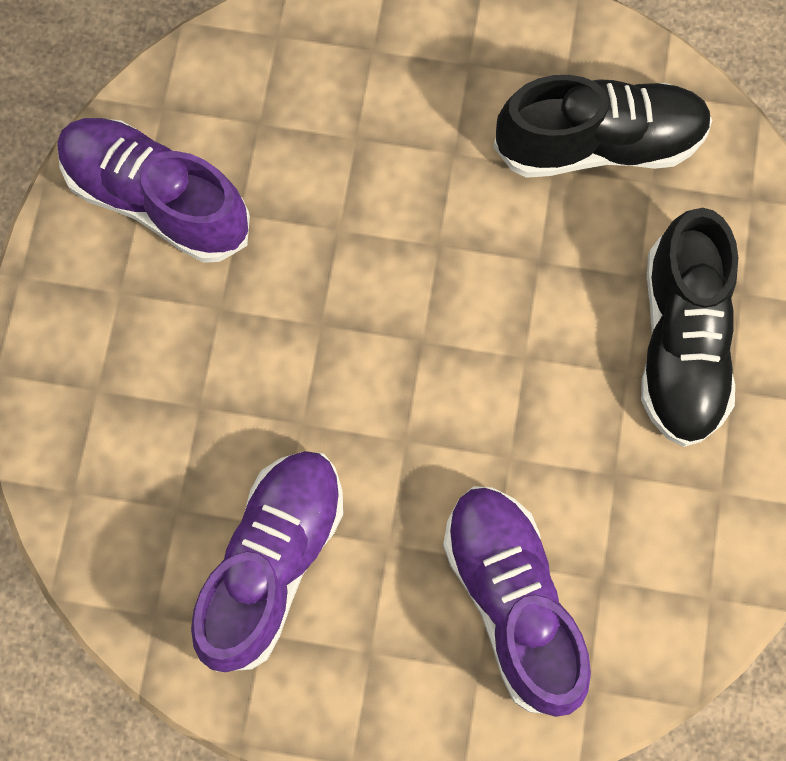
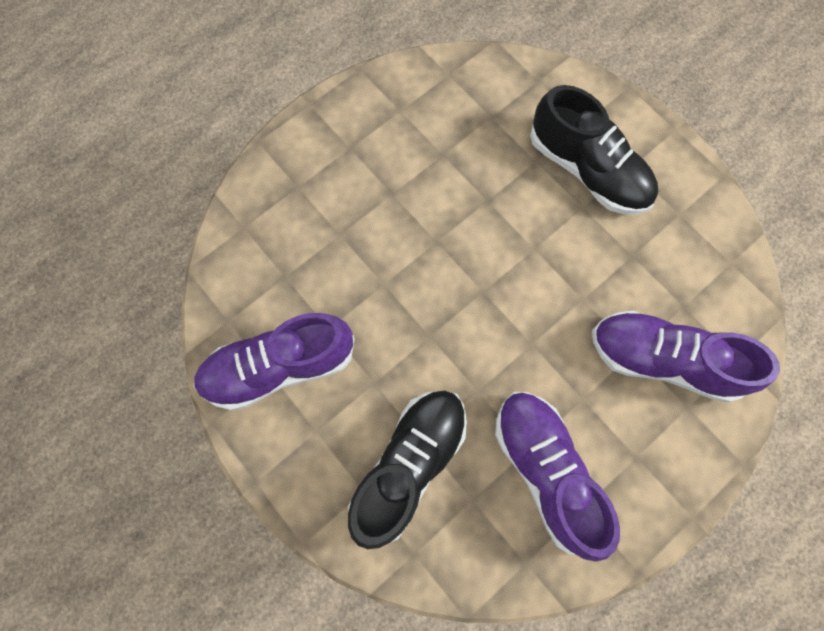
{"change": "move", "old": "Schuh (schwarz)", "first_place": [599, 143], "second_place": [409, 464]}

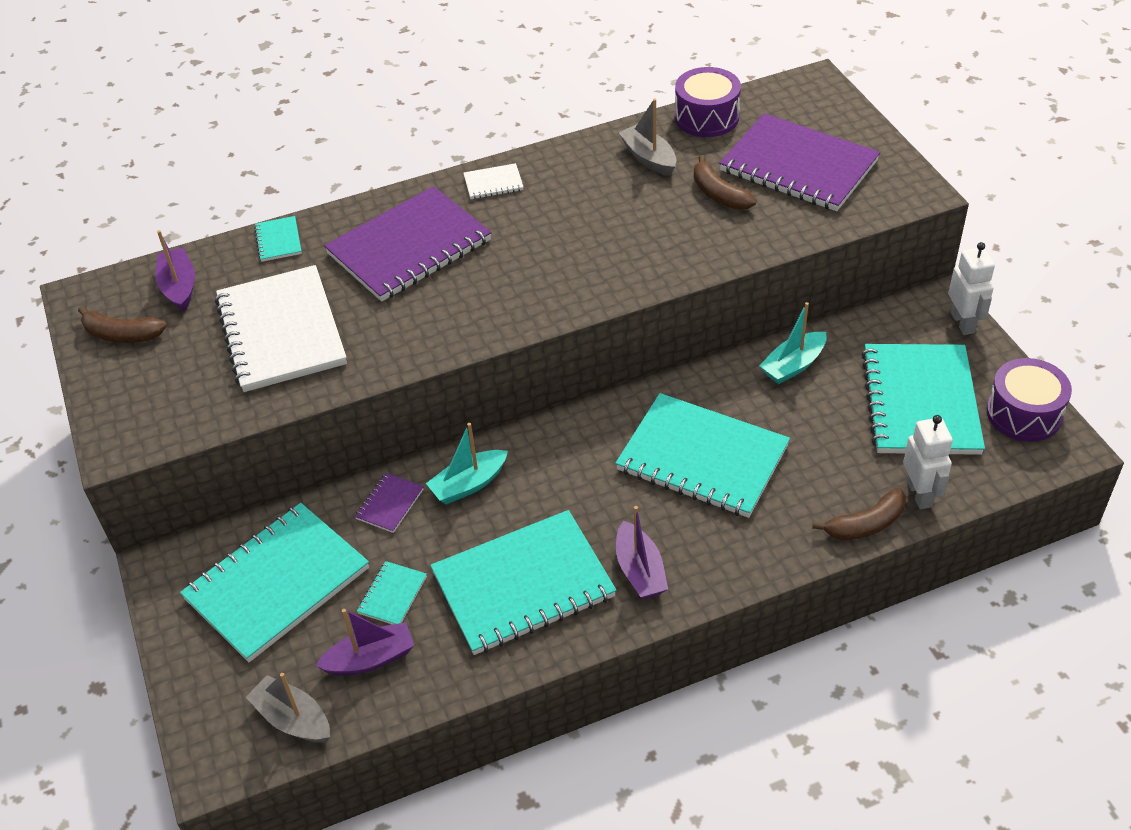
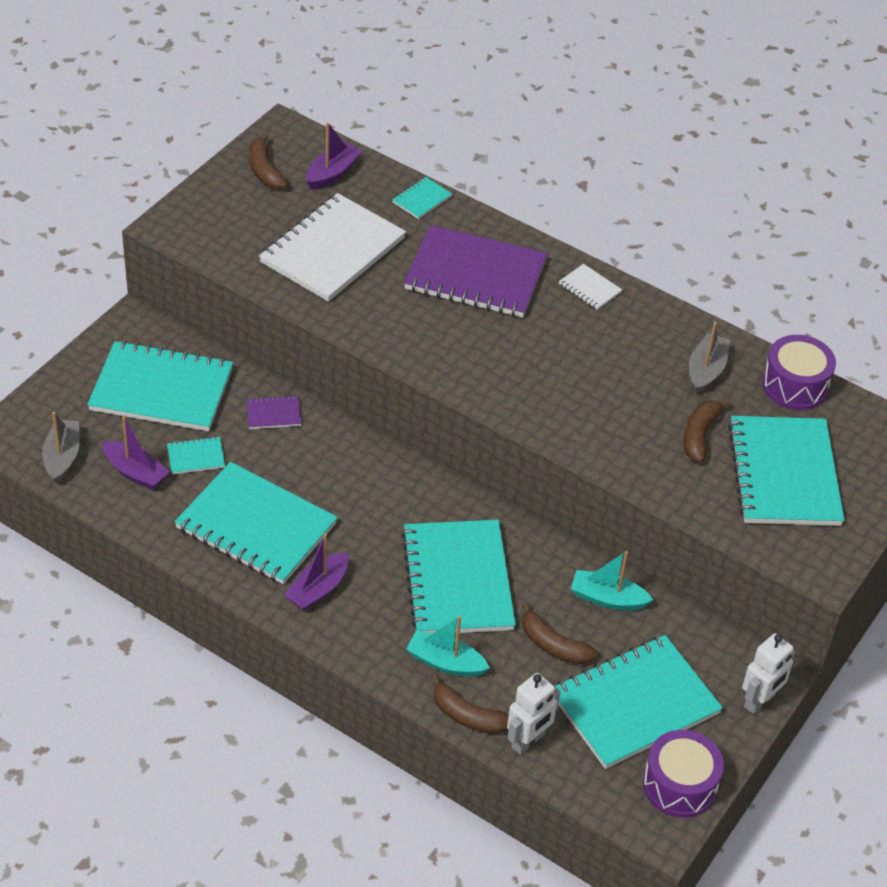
{"change": "move", "old": "Boot (türkis)", "first_place": [469, 484], "second_place": [445, 662]}
{"change": "recolor", "old": "Notizbuch (lila)", "new": "Notizbuch (türkis)", "first_place": [798, 166], "second_place": [784, 474]}
{"change": "insert", "new": "Banane (braun)", "second_place": [553, 645]}

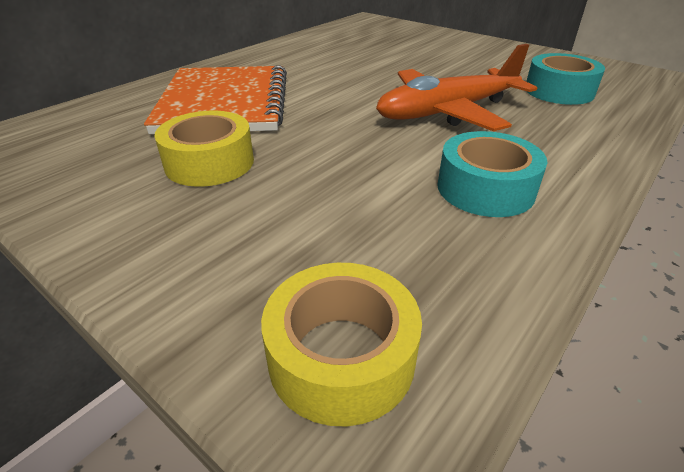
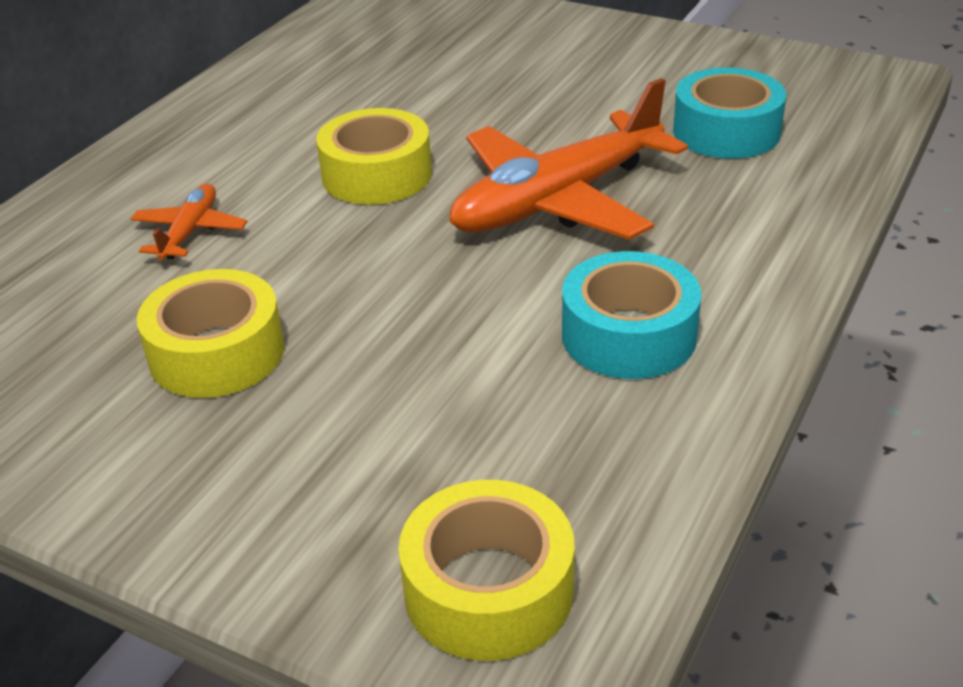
{"change": "replace", "old": "Notizbuch (orange)", "new": "Flugzeug (orange)", "first_place": [225, 103], "second_place": [190, 232]}
{"change": "insert", "new": "Klebeband (gelb)", "second_place": [377, 175]}

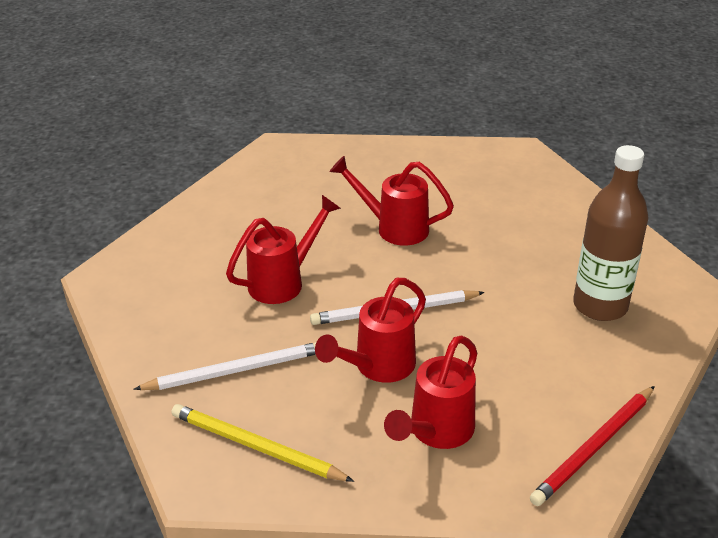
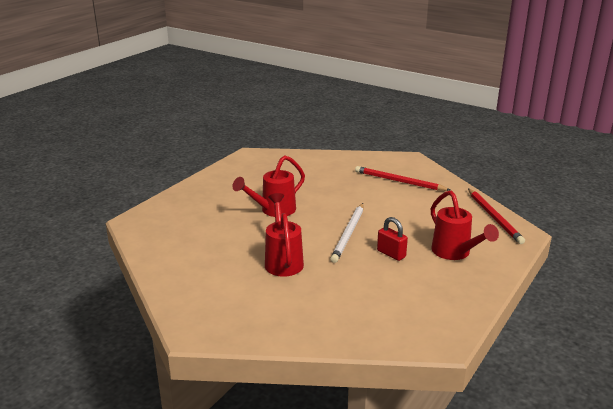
{"change": "delete", "old": "Bleistift (weiß)", "first_place": [235, 370]}
{"change": "delete", "old": "Bleistift (gelb)", "first_place": [256, 447]}
{"change": "replace", "old": "Gießkanne (rot)", "new": "Vorhängeschloss (rot)", "first_place": [377, 367], "second_place": [391, 254]}
{"change": "replace", "old": "Flasche (braun)", "new": "Bleistift (rot)", "first_place": [600, 306], "second_place": [399, 181]}

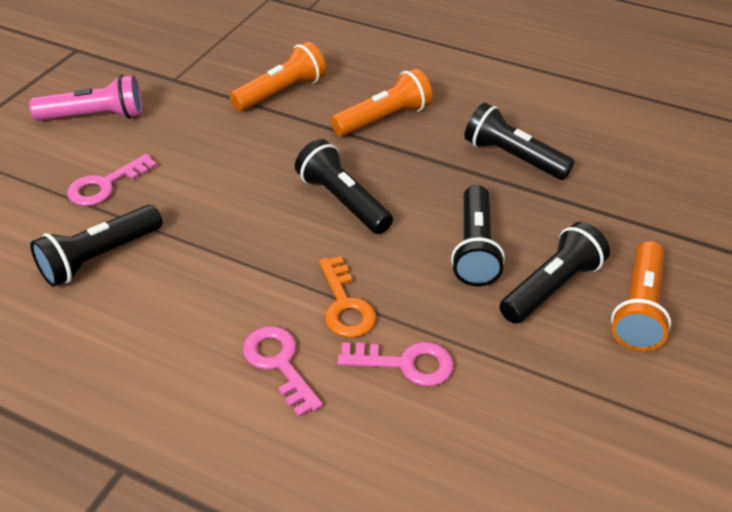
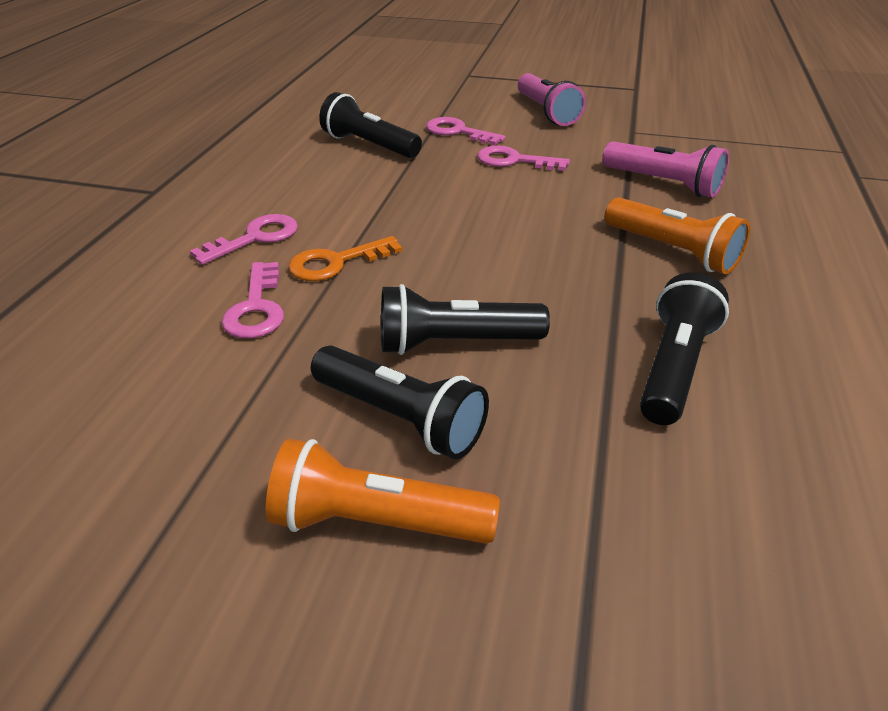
{"change": "recolor", "old": "Taschenlampe (orange)", "new": "Taschenlampe (rosa)", "first_place": [281, 92], "second_place": [663, 183]}
{"change": "delete", "old": "Taschenlampe (schwarz)", "first_place": [342, 201]}
{"change": "insert", "new": "Schlüssel (rosa)", "second_place": [514, 161]}

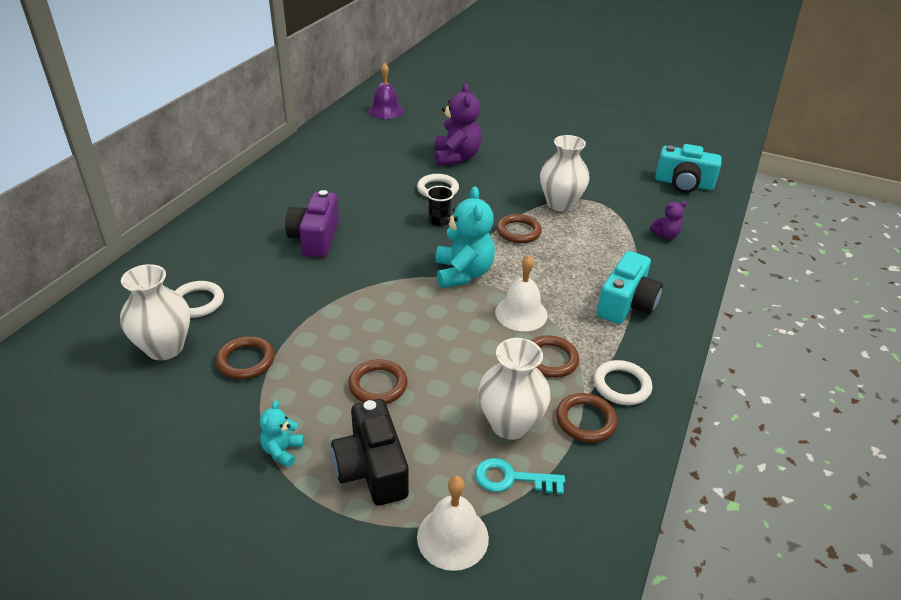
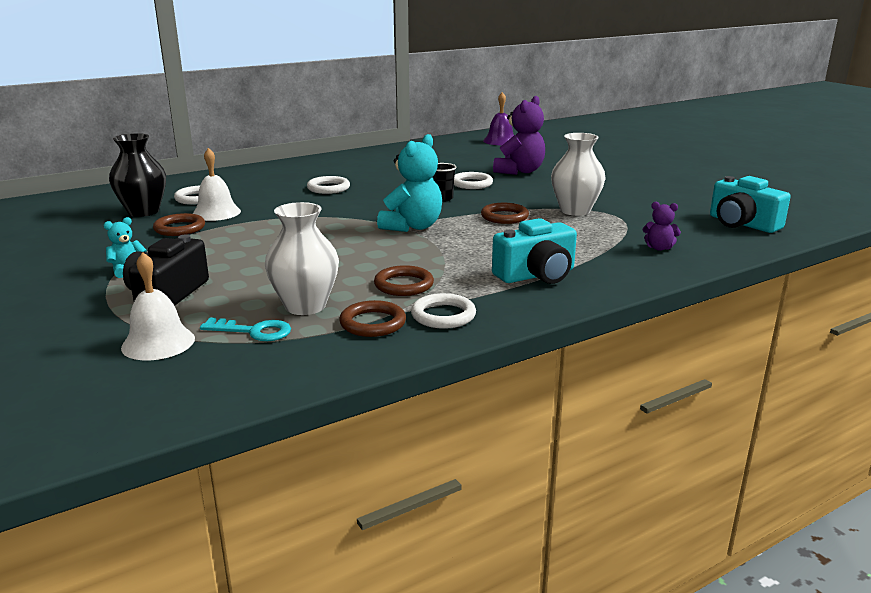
{"change": "recolor", "old": "Vase (weiß)", "new": "Vase (schwarz)", "first_place": [165, 348], "second_place": [143, 212]}
{"change": "replace", "old": "Kamera (lila)", "new": "Ring (weiß)", "first_place": [315, 238], "second_place": [328, 188]}
{"change": "delete", "old": "Ring (braun)", "first_place": [378, 385]}
{"change": "rotate", "old": "Schlüssel (türkis)", "first_place": [511, 478], "second_place": [254, 331], "degrees": 150}
{"change": "move", "old": "Glocke (weiß)", "first_place": [521, 313], "second_place": [216, 212]}

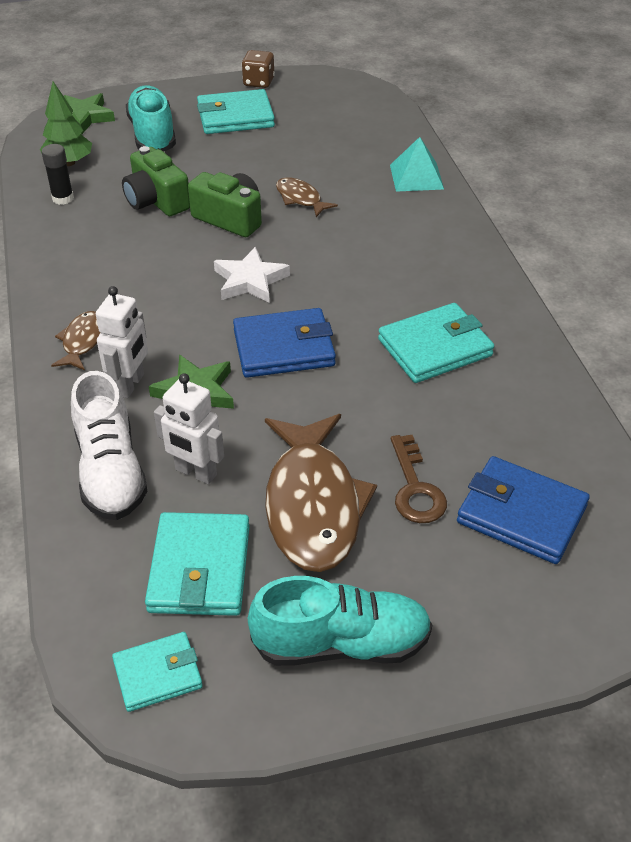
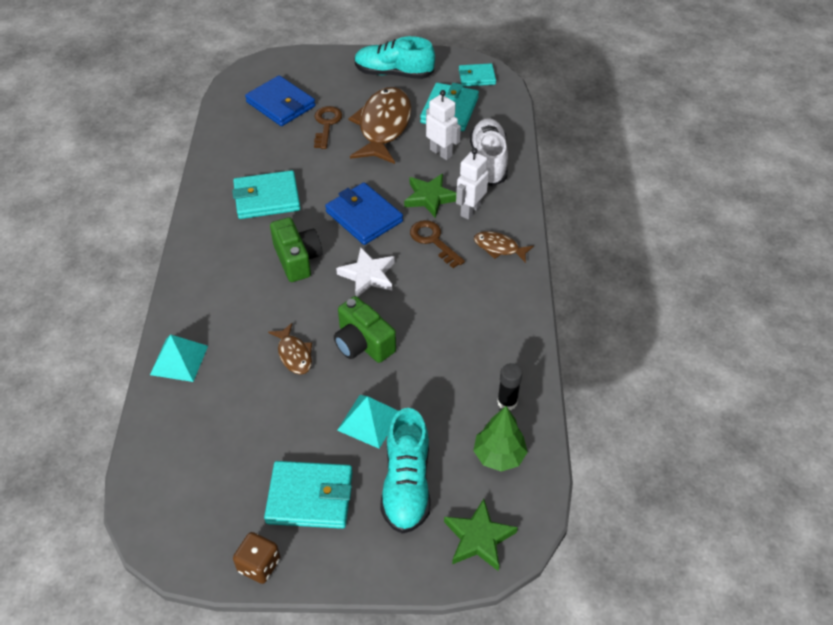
{"change": "rotate", "old": "Fisch (braun)", "first_place": [82, 341], "second_place": [499, 248], "degrees": 90}
{"change": "move", "old": "Kamera (grün)", "first_place": [156, 201], "second_place": [297, 259]}
{"change": "rotate", "old": "Geldbörse (blau)", "first_place": [284, 348], "second_place": [364, 216], "degrees": 45}
{"change": "insert", "new": "Pyramide (türkis)", "second_place": [369, 421]}
{"change": "insert", "new": "Schlüssel (braun)", "second_place": [433, 241]}

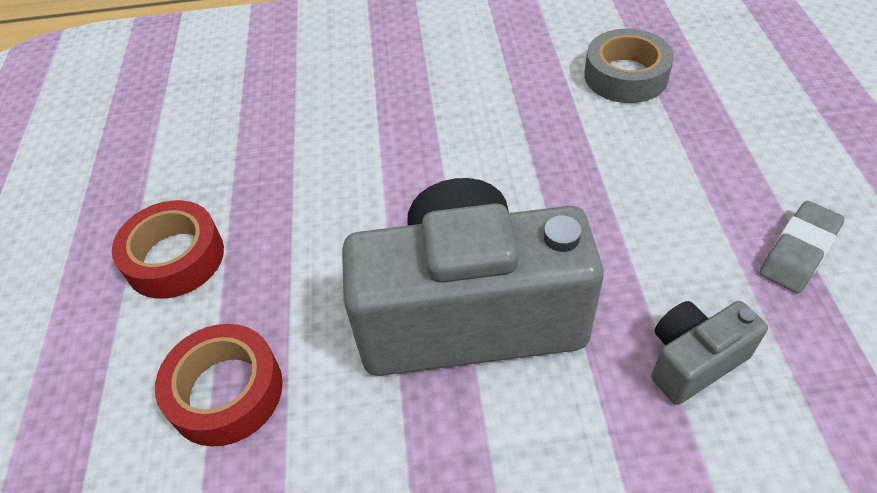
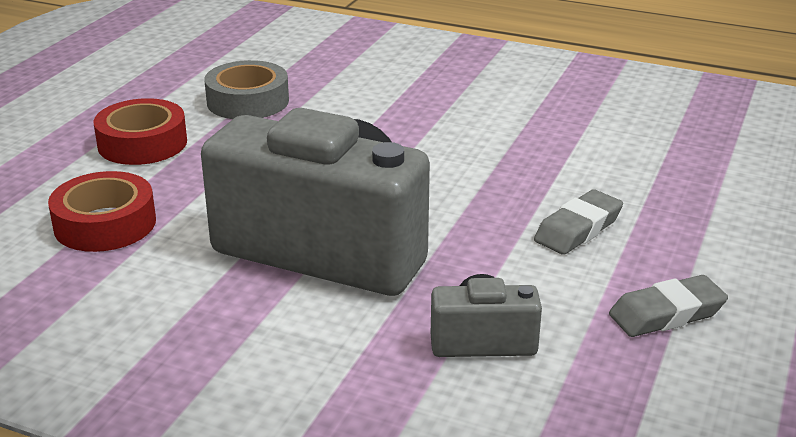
{"change": "move", "old": "Klebeband (grau)", "first_place": [625, 76], "second_place": [248, 101]}
{"change": "insert", "new": "Radiergummi (grau)", "second_place": [578, 229]}

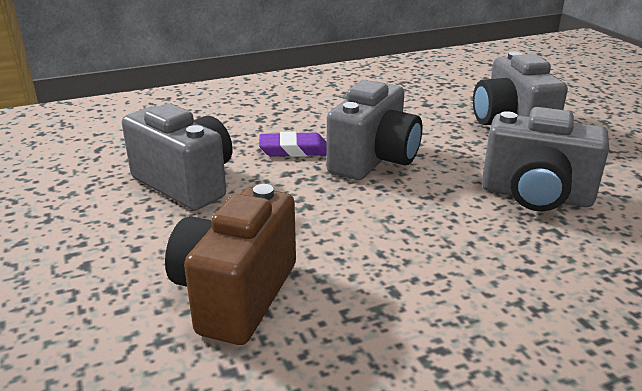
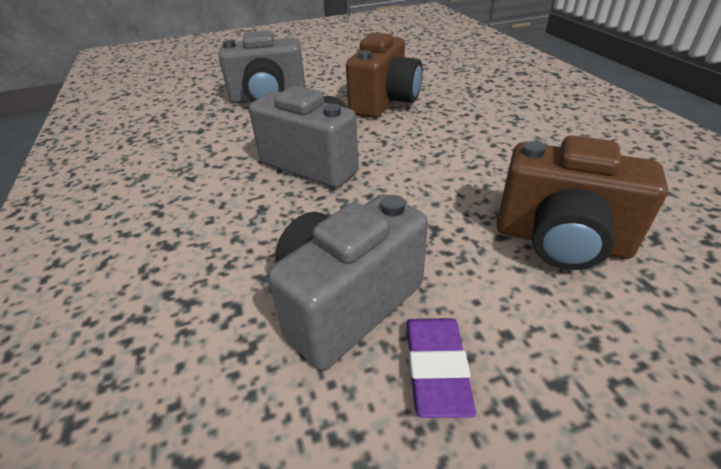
{"change": "move", "old": "Radiergummi (lila)", "first_place": [293, 150], "second_place": [436, 368]}
{"change": "recolor", "old": "Kamera (grau)", "new": "Kamera (braun)", "first_place": [536, 196], "second_place": [384, 102]}

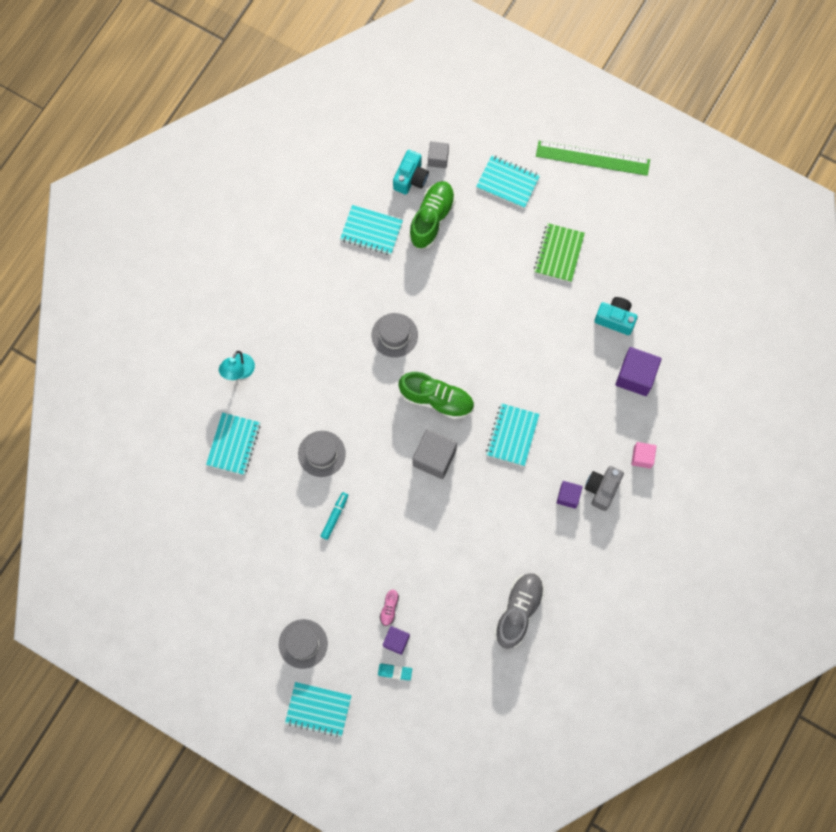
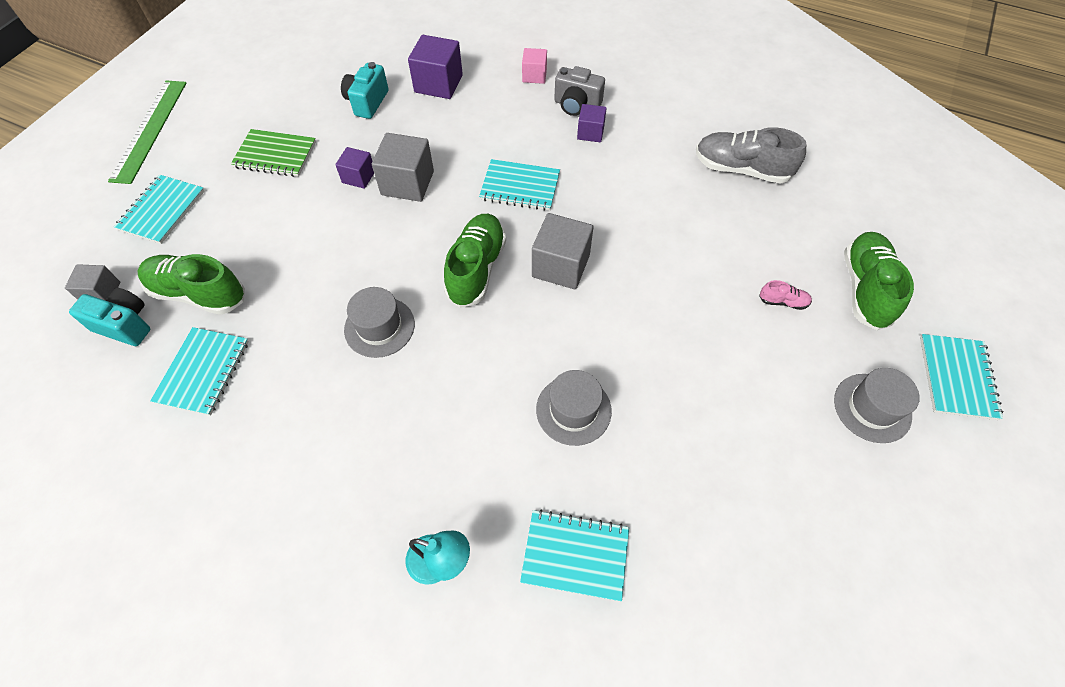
{"change": "delete", "old": "Filzstift (türkis)", "first_place": [335, 516]}
{"change": "replace", "old": "Radiergummi (türkis)", "new": "Schuh (grün)", "first_place": [395, 672], "second_place": [865, 289]}
{"change": "move", "old": "Kubus (lila)", "first_place": [396, 641], "second_place": [358, 177]}
{"change": "insert", "new": "Kubus (grau)", "second_place": [407, 183]}

